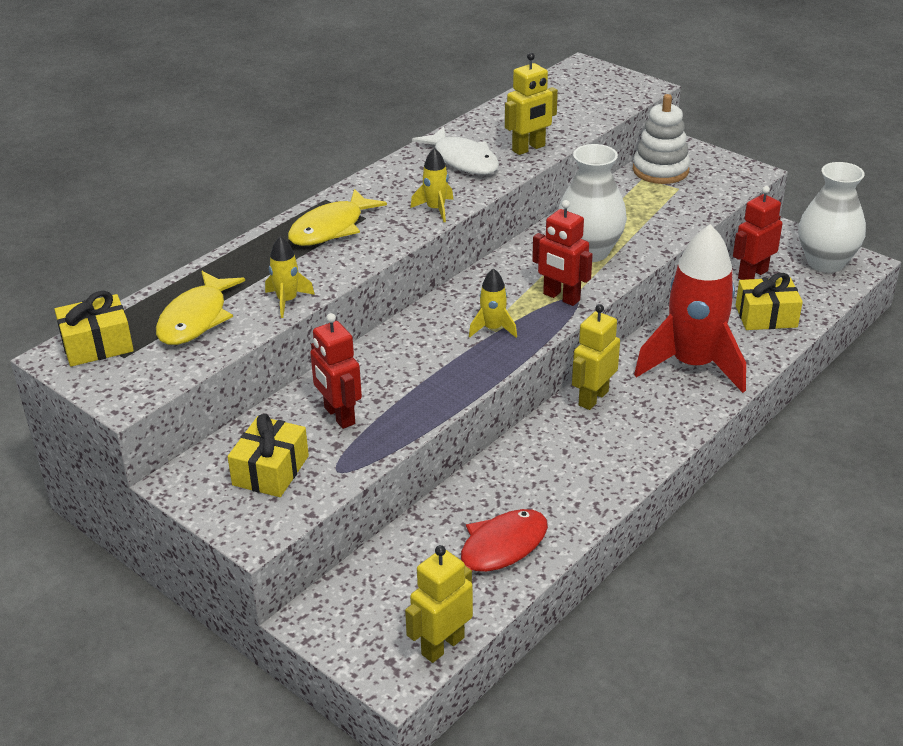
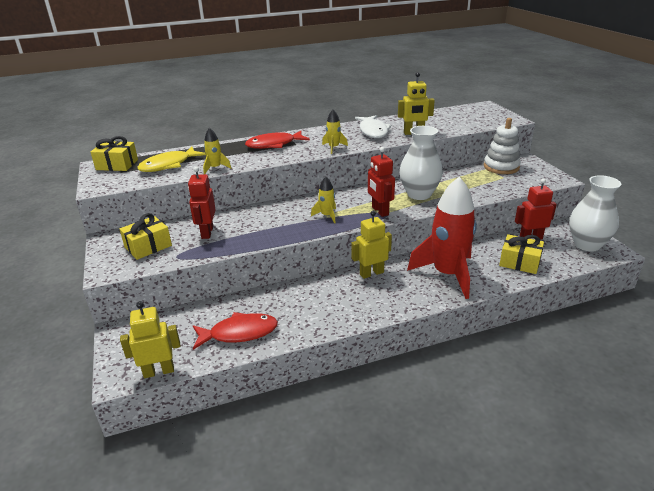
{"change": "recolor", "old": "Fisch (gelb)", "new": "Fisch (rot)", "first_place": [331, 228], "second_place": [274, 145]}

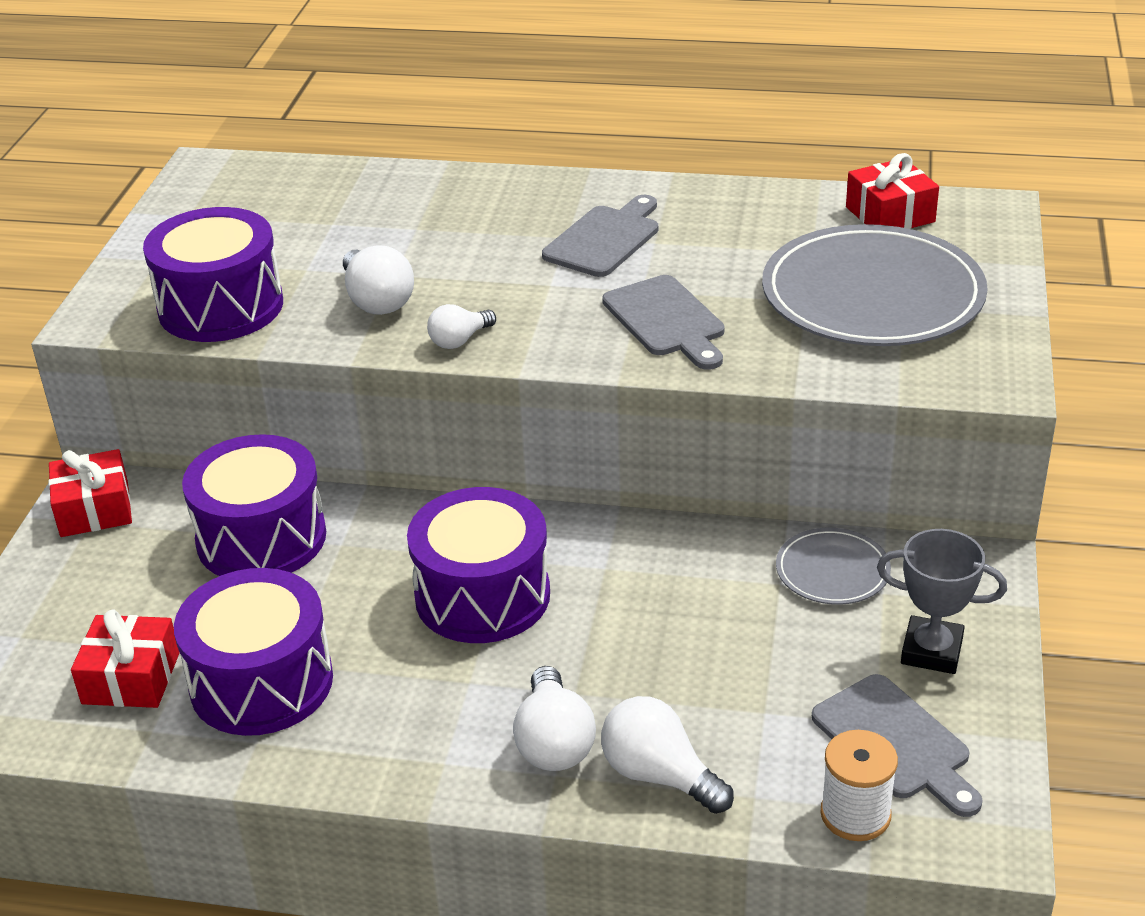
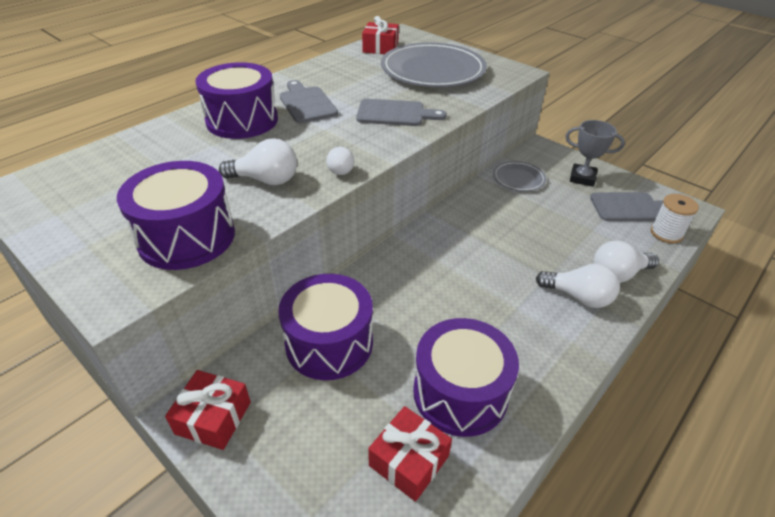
{"change": "move", "old": "Trommel (lila)", "first_place": [482, 595], "second_place": [242, 120]}
{"change": "rotate", "old": "Pokal (grau)", "first_place": [931, 651], "second_place": [582, 178], "degrees": 60}

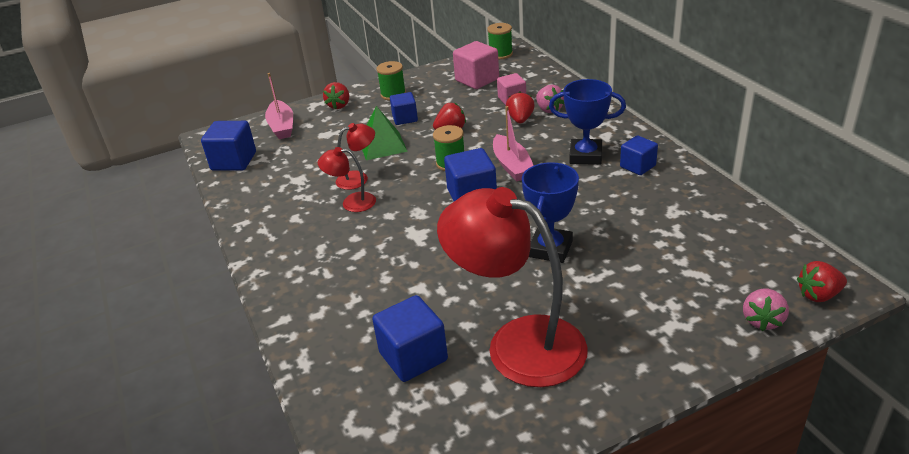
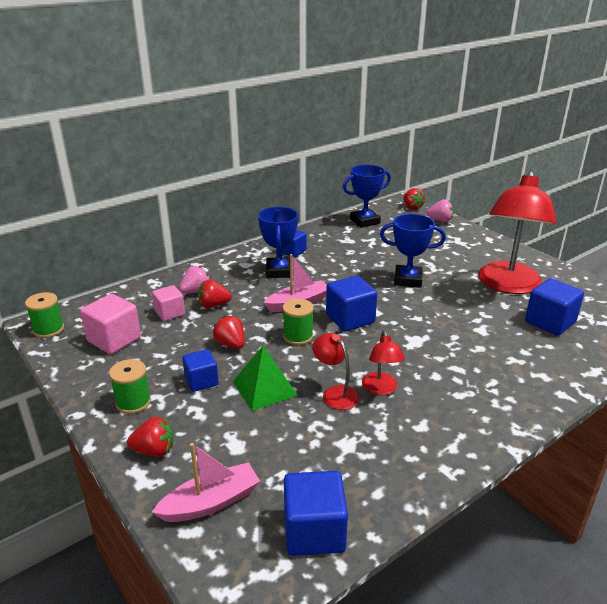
{"change": "insert", "new": "Pokal (blau)", "second_place": [364, 221]}

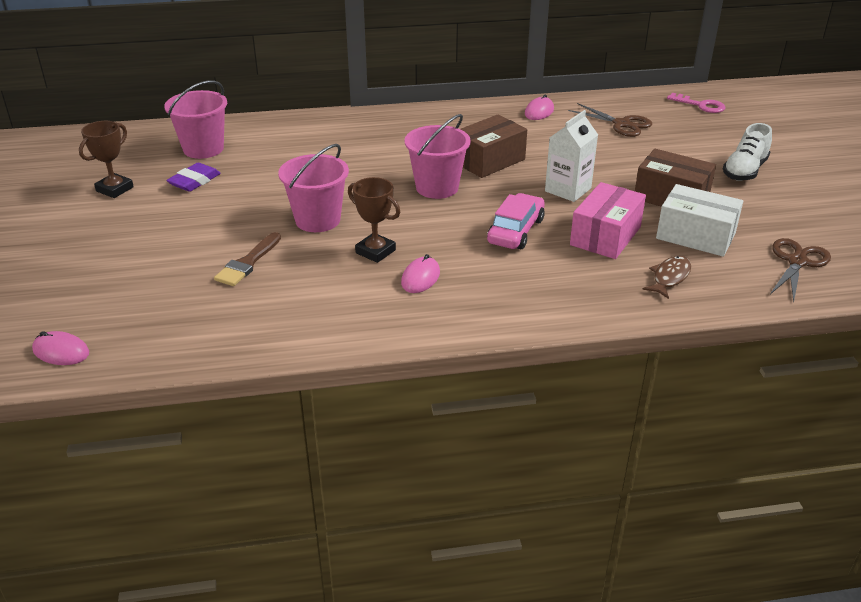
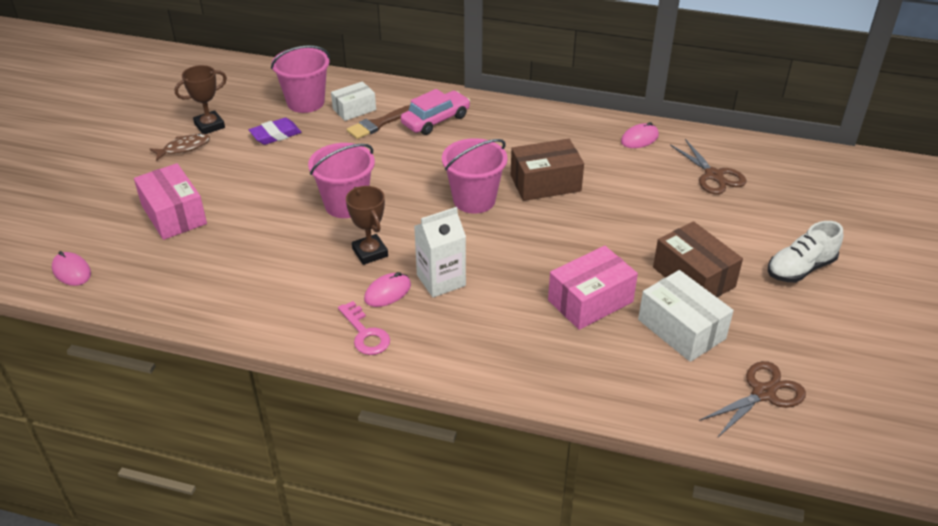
{"change": "move", "old": "Pinsel (braun)", "first_place": [248, 263], "second_place": [378, 124]}
{"change": "move", "old": "Auto (rosa)", "first_place": [516, 231], "second_place": [436, 120]}
{"change": "move", "old": "Getränkekarton (weiß)", "first_place": [568, 190], "second_place": [441, 280]}
{"change": "move", "old": "Fisch (braun)", "first_place": [669, 277], "second_place": [184, 148]}
{"change": "move", "old": "Schlüssel (rosa)", "first_place": [700, 105], "second_place": [365, 333]}
{"change": "insert", "new": "Schachtel (rosa)", "second_place": [174, 215]}
{"change": "insert", "new": "Schachtel (weiß)", "second_place": [354, 109]}

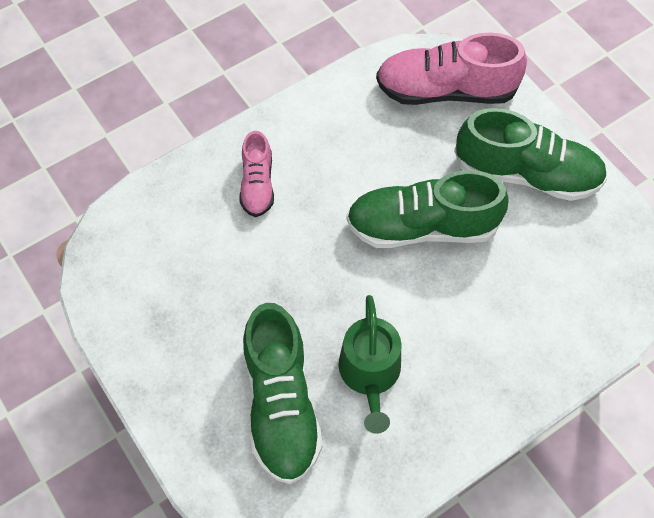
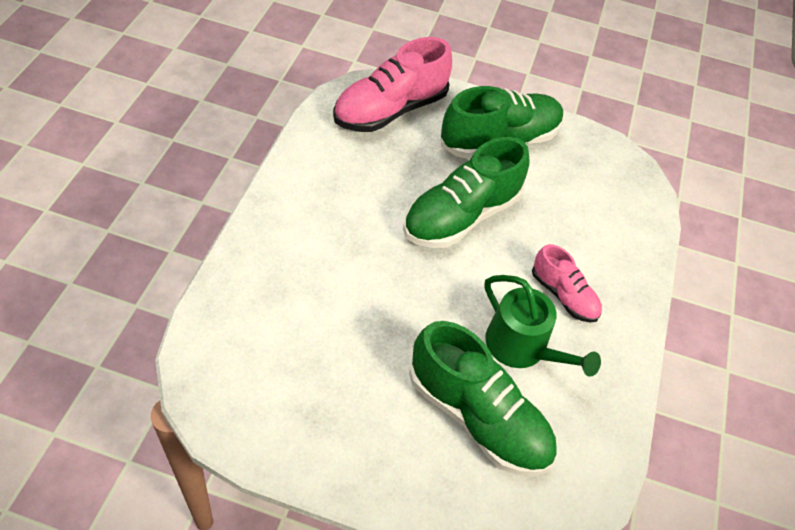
{"change": "move", "old": "Schuh (rosa)", "first_place": [257, 184], "second_place": [563, 295]}

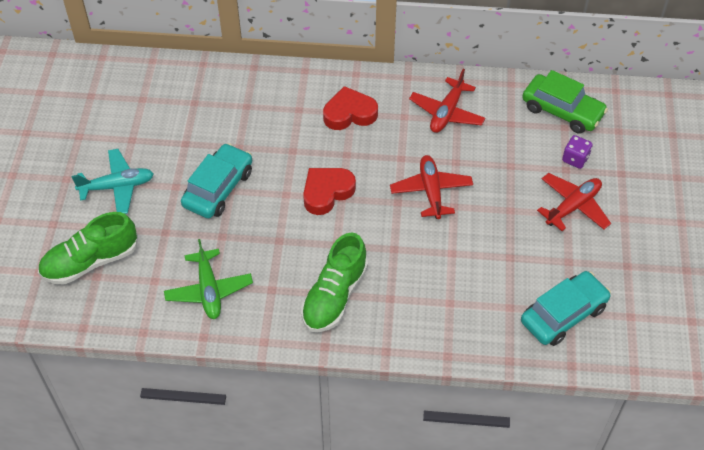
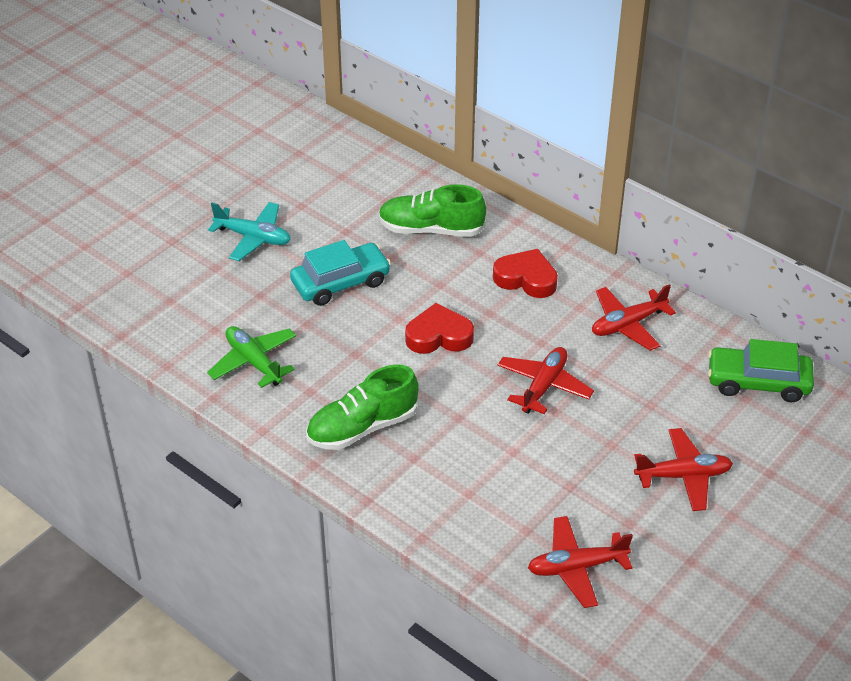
{"change": "move", "old": "Schuh (grün)", "first_place": [90, 261], "second_place": [431, 229]}
{"change": "rotate", "old": "Flugzeug (grün)", "first_place": [209, 290], "second_place": [254, 362], "degrees": 120}
{"change": "replace", "old": "Auto (türkis)", "new": "Flugzeug (rot)", "first_place": [563, 314], "second_place": [576, 567]}
{"change": "rotate", "old": "Auto (grün)", "first_place": [562, 111], "second_place": [758, 382], "degrees": 120}
{"change": "delete", "old": "Spielwürfel (lila)", "first_place": [575, 159]}

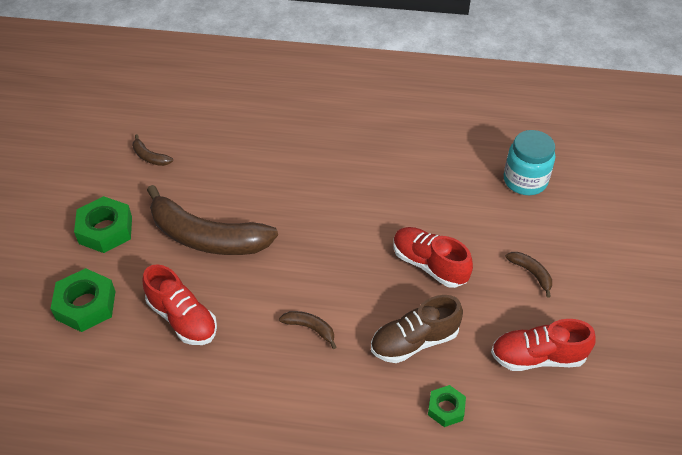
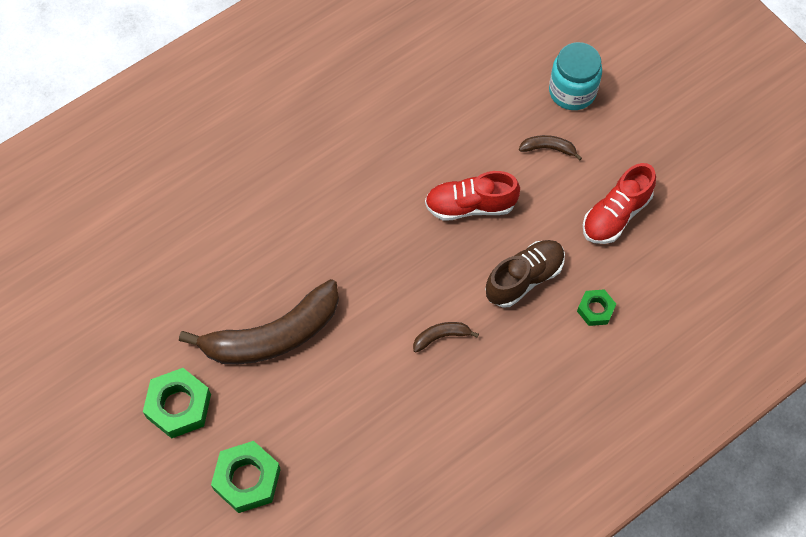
{"change": "delete", "old": "Banane (braun)", "first_place": [150, 157]}
{"change": "delete", "old": "Schuh (rot)", "first_place": [182, 318]}
{"change": "rotate", "old": "Schuh (braun)", "first_place": [414, 341], "second_place": [524, 279], "degrees": -150}
{"change": "move", "old": "Einmachglas (türkis)", "first_place": [525, 180], "second_place": [572, 91]}

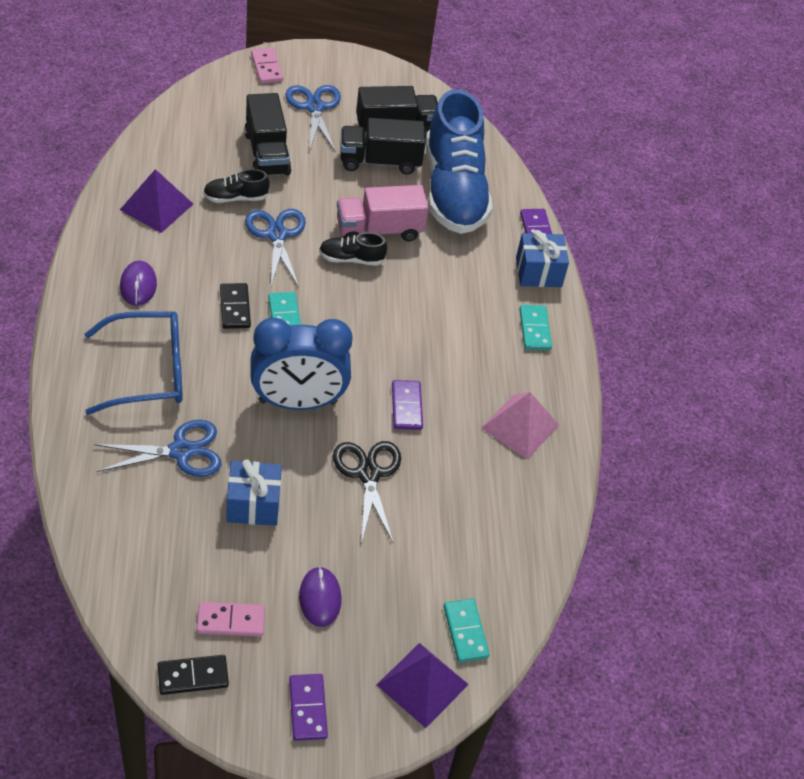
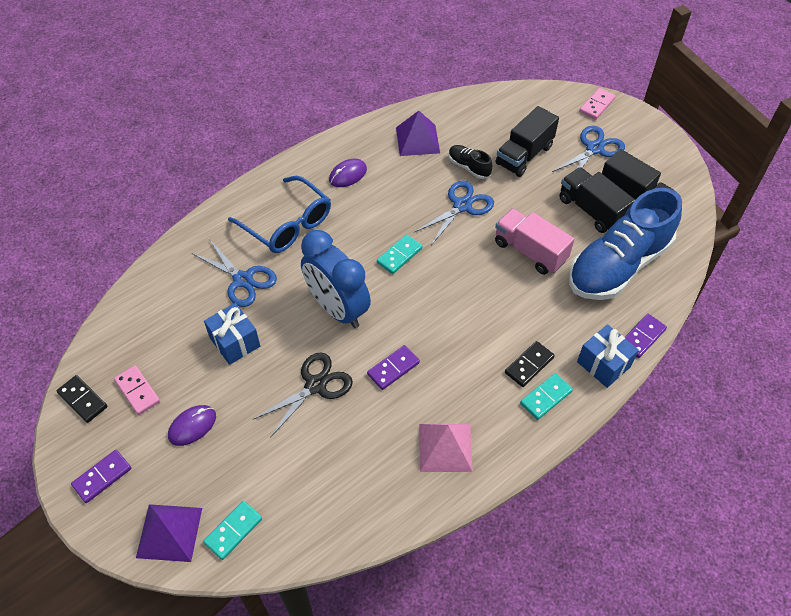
{"change": "move", "old": "Dominostein (schwarz)", "first_place": [235, 308], "second_place": [529, 365]}
{"change": "delete", "old": "Schuh (schwarz)", "first_place": [351, 259]}

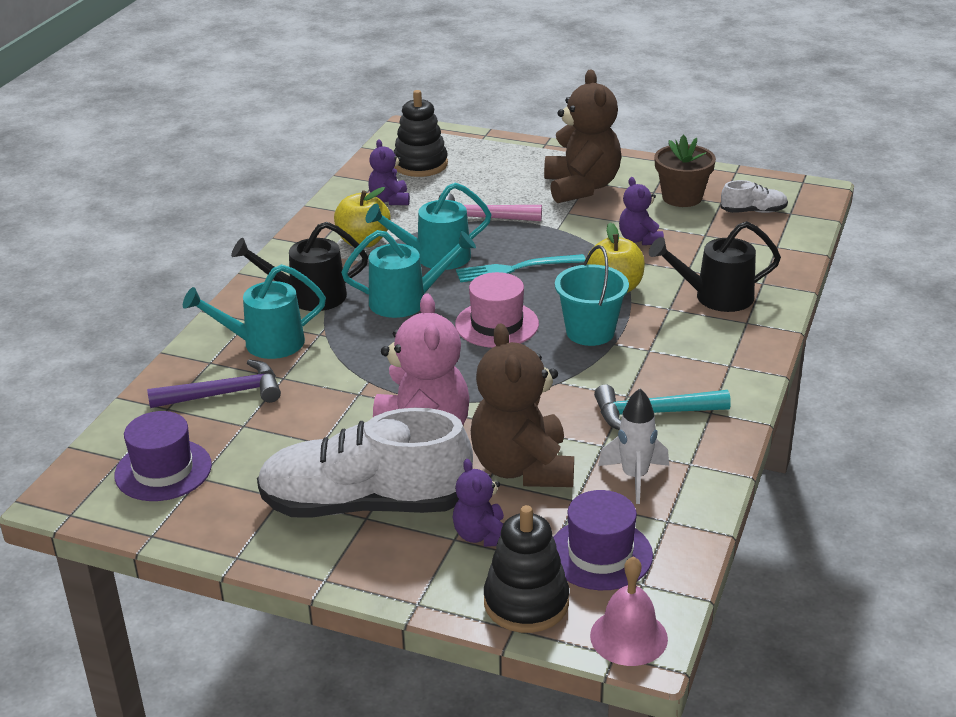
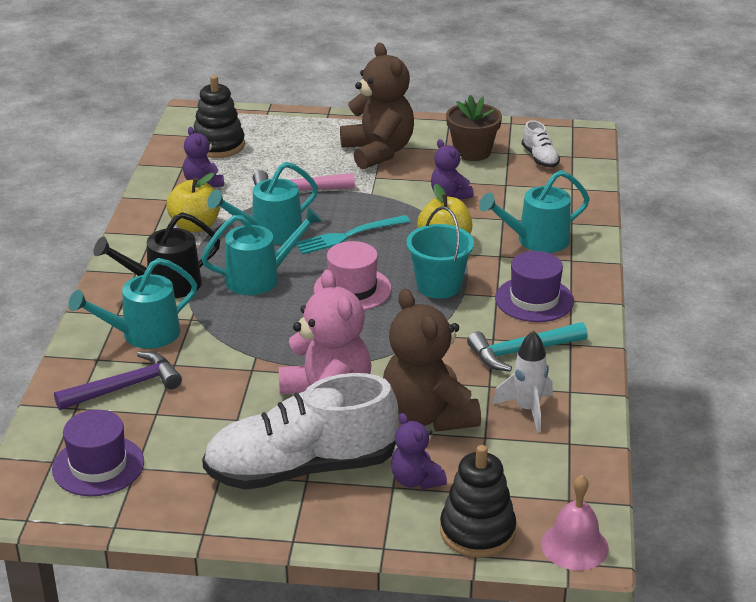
{"change": "move", "old": "Hut (lila)", "first_place": [600, 554], "second_place": [534, 299]}
{"change": "recolor", "old": "Gießkanne (schwarz)", "new": "Gießkanne (türkis)", "first_place": [715, 297], "second_place": [536, 240]}
{"change": "rotate", "old": "Schuh (weiß)", "first_place": [753, 211], "second_place": [540, 158], "degrees": 90}

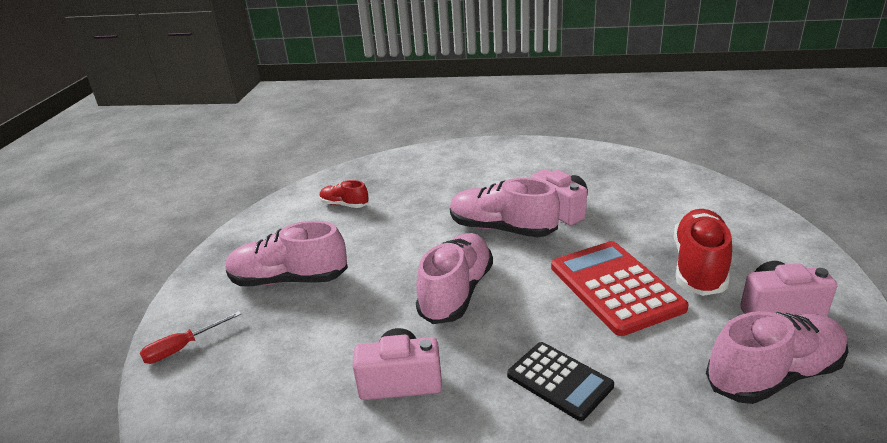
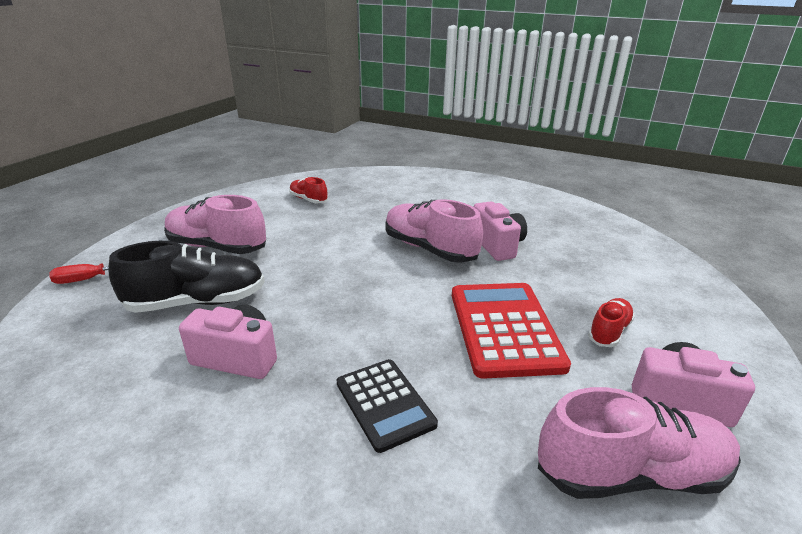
{"change": "delete", "old": "Schuh (rosa)", "first_place": [456, 292]}
{"change": "resize", "old": "Schuh (rot)", "first_place": [699, 266], "second_place": [609, 331], "factor": 0.53}
{"change": "insert", "new": "Schuh (schwarz)", "second_place": [197, 302]}

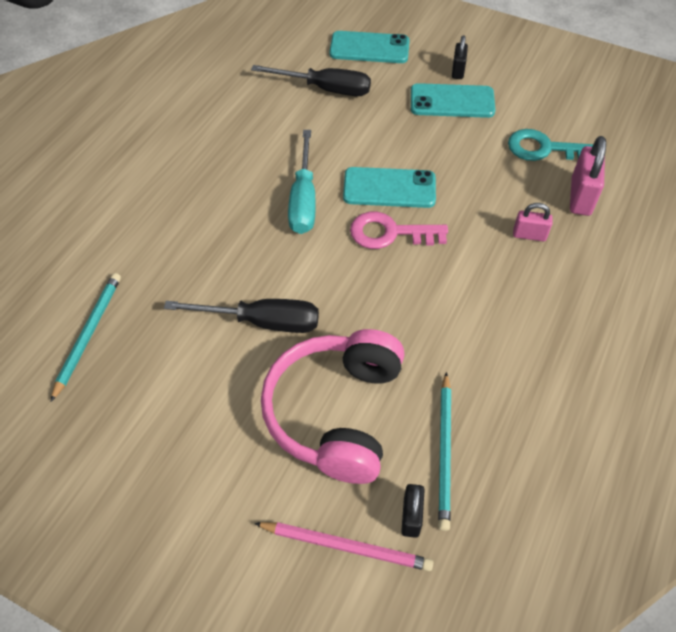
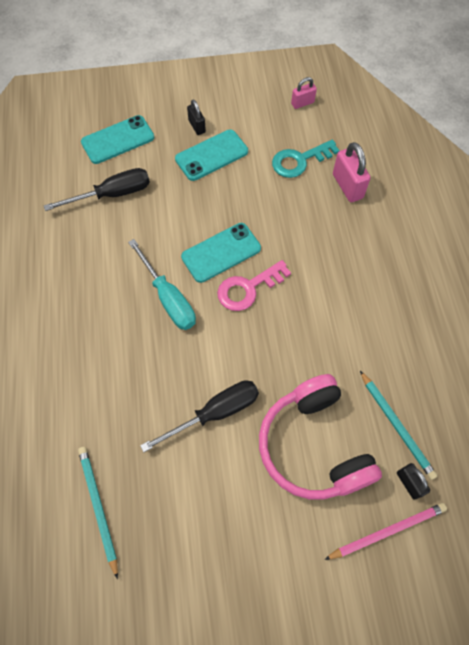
{"change": "move", "old": "Vorhängeschloss (rosa)", "first_place": [529, 235], "second_place": [302, 103]}

